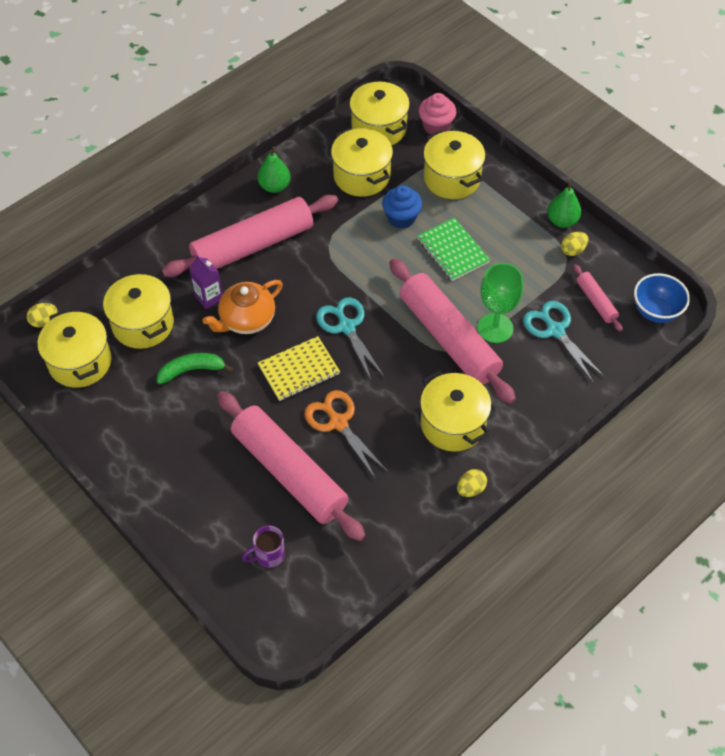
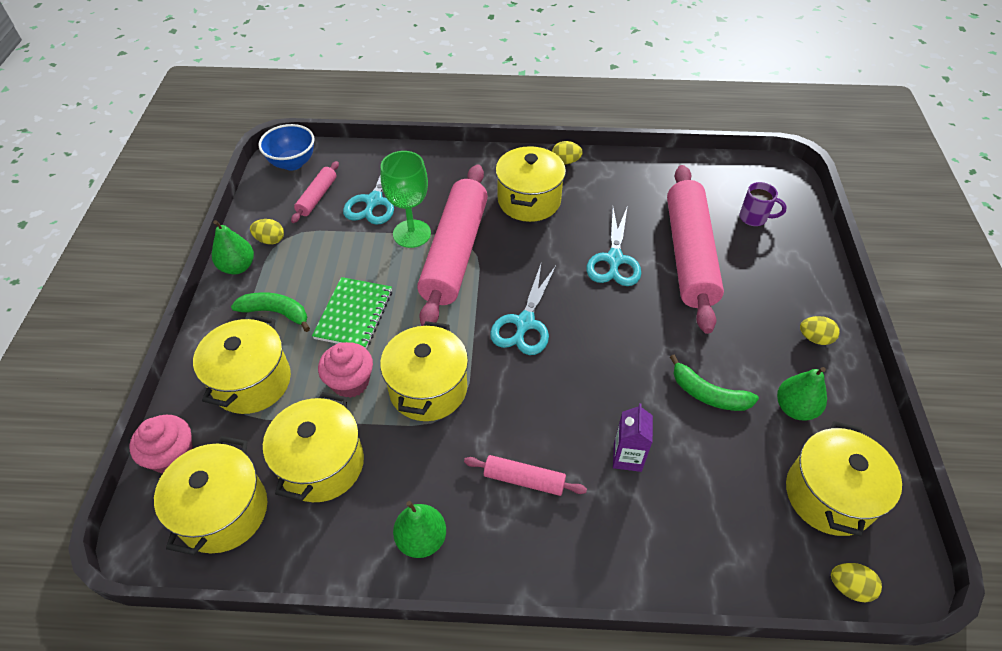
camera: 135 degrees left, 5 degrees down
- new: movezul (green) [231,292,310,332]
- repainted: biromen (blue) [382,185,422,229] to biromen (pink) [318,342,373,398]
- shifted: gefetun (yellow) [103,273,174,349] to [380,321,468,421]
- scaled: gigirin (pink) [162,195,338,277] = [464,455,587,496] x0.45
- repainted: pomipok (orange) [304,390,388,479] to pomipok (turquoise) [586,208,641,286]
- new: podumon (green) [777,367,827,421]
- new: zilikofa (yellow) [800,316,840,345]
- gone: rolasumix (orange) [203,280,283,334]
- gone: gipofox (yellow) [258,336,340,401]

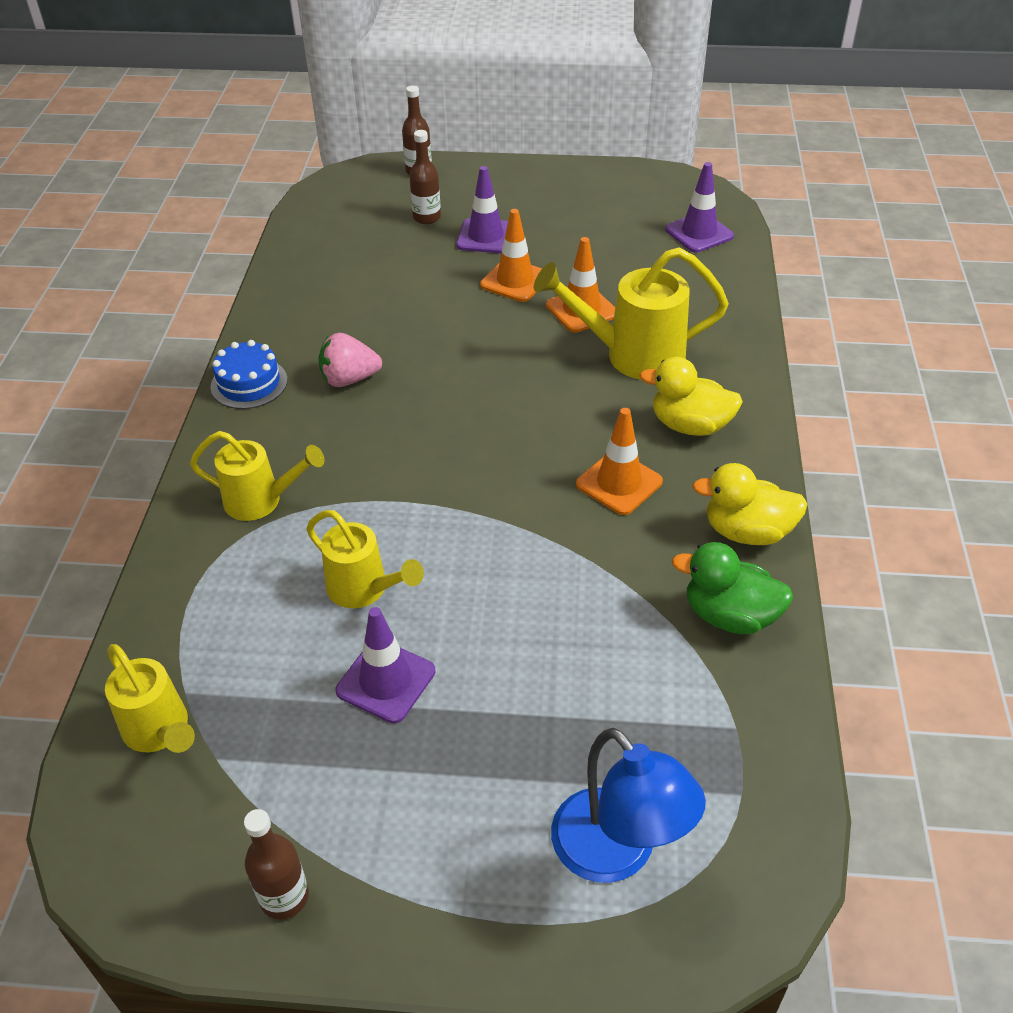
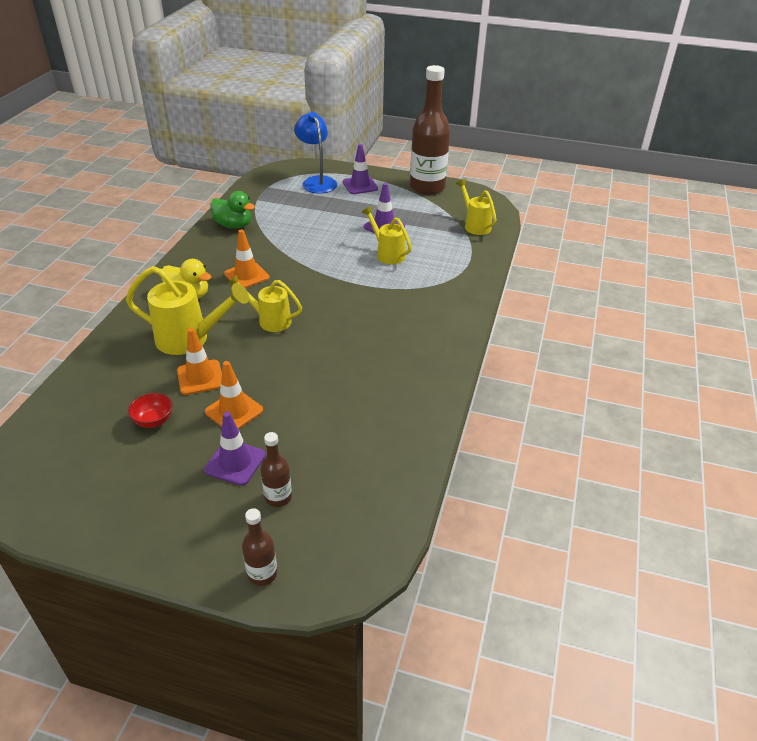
camera: 170 degrees left, 5 degrees down
- new: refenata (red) [128,393,173,428]
- shifted: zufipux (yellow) [190,431,325,521] to [228,274,302,332]
- shifted: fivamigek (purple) [665,162,734,252] to [343,144,378,194]
- scaled: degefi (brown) [244,809,309,920] = [410,65,450,195] x2.20
- gone: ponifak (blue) [210,340,287,409]
- gone: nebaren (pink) [318,333,382,387]
- gone: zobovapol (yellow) [692,463,808,545]

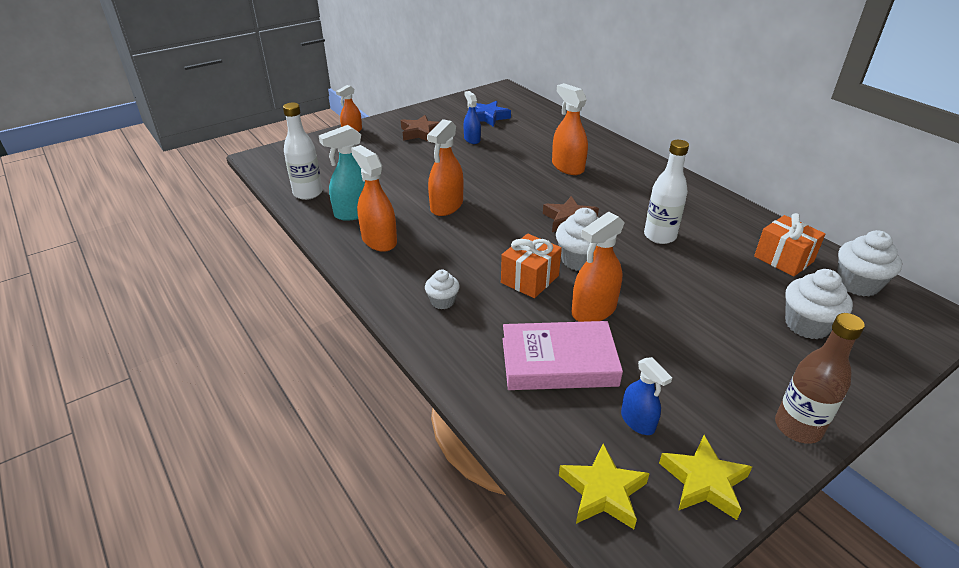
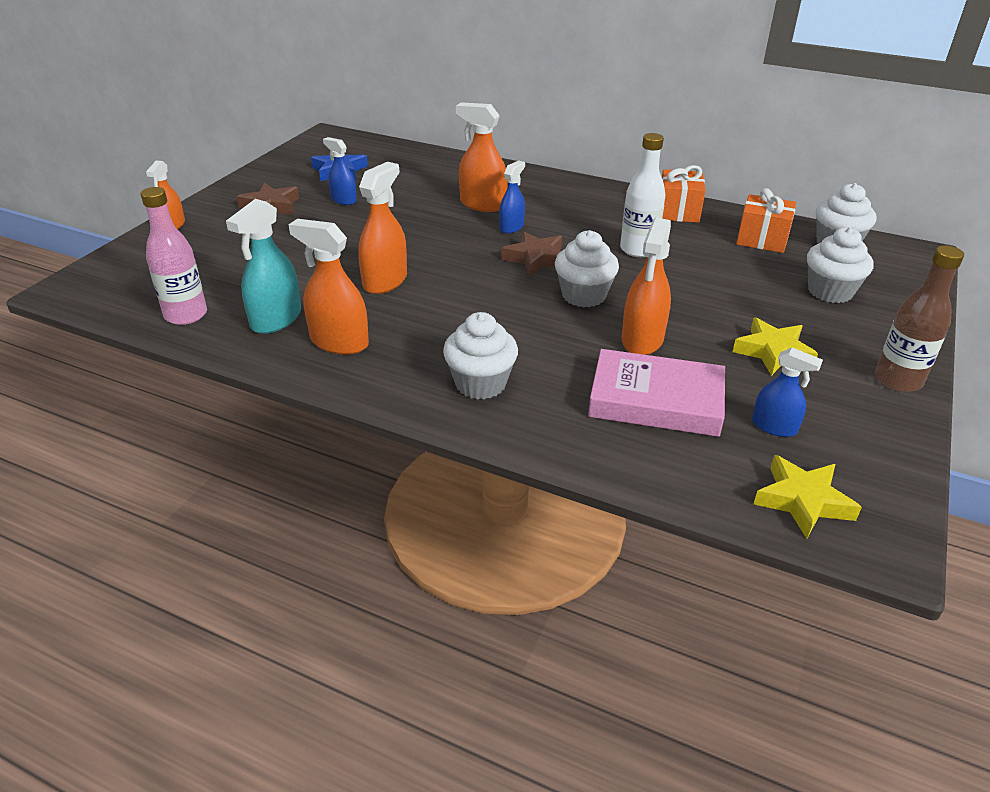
camera: 30 degrees left, 0 degrees up
- repainted: degefi (white) [283,103,322,200] to degefi (pink) [141,187,207,325]
- rotated: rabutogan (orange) [427,119,463,216] = [358,162,407,294] 150 degrees counterclockwise
- scaled: biromen (white) [425,269,460,309] = [443,312,518,399] x1.67
- new: rabutogan (blue) [499,161,525,234]
- rotated: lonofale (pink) [503,321,623,390] = [588,349,725,437] 45 degrees clockwise
- shifted: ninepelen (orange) [501,234,562,298] to [662,165,706,223]
- shifted: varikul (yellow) [659,435,752,520] to [732,318,818,376]

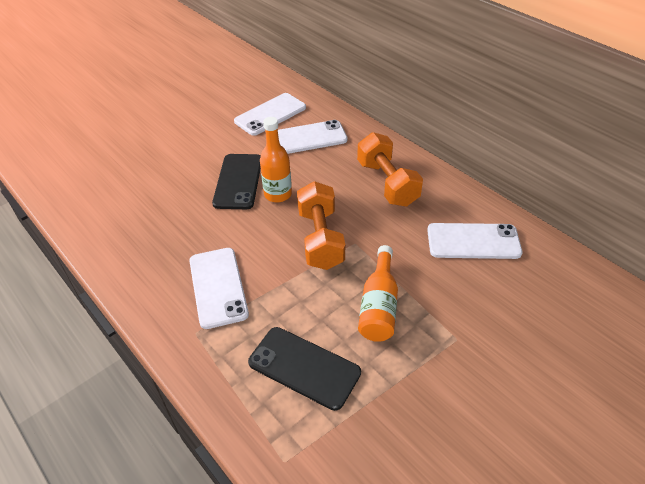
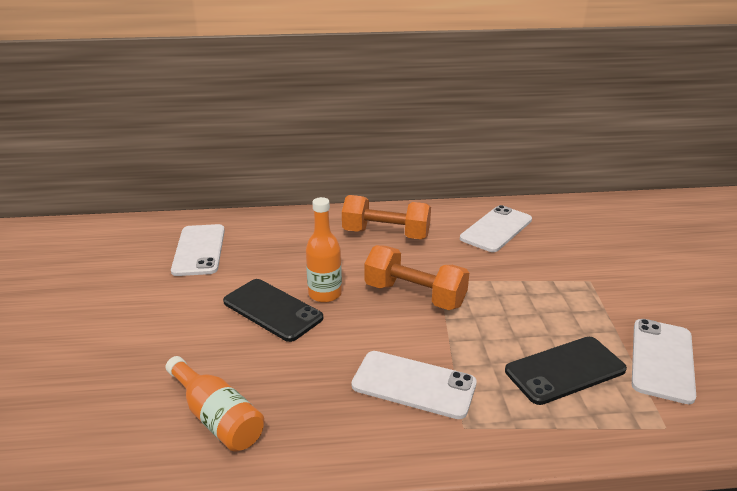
camera: 55 degrees left, 15 degrees down
- shifted: degefi (orange) [358,245,398,342] to [165,356,264,452]
- shifted: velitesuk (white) [278,120,348,154] to [632,319,696,404]

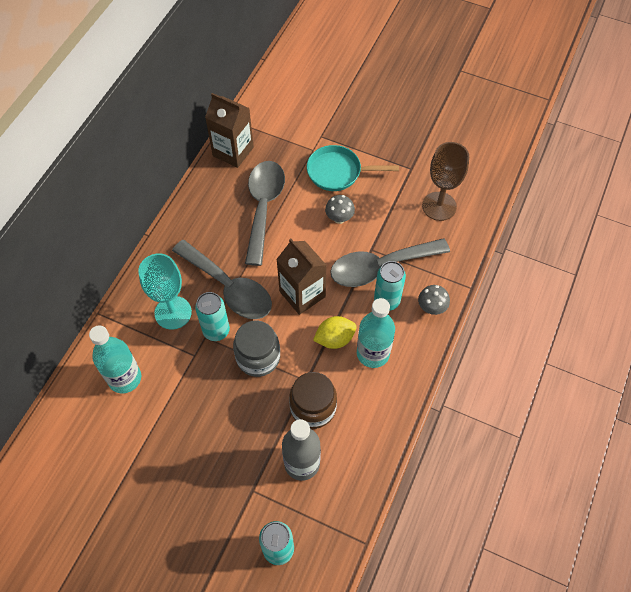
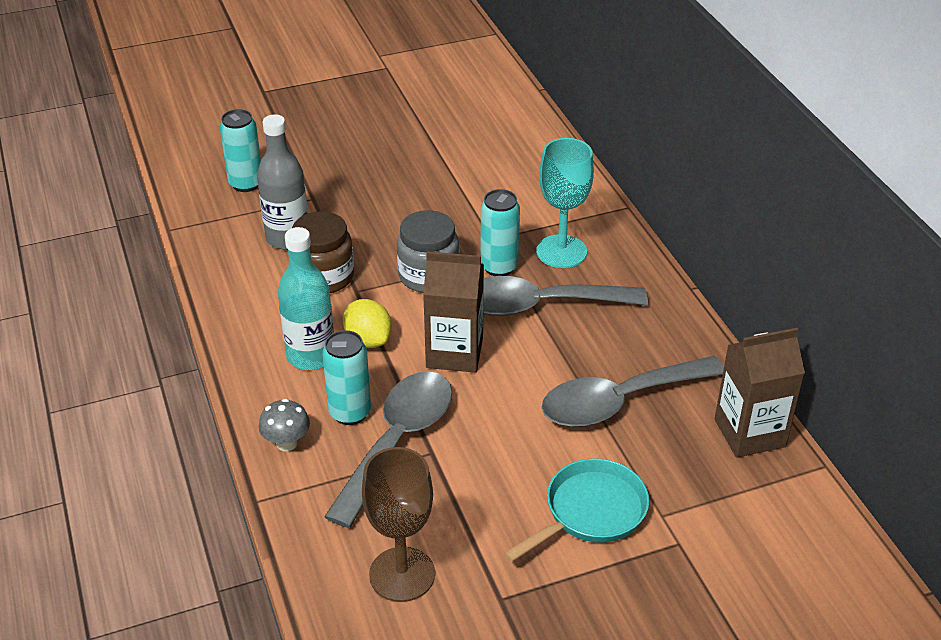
camera: 135 degrees right, 20 degrees down
- rotated: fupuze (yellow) [313,316,357,349] = [343,299,392,348] 60 degrees counterclockwise
- rotated: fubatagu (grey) [245,161,285,266] = [542,356,724,427] 105 degrees clockwise
- gone: degefi (turquoise) [89,325,141,393]
- gone: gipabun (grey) [325,195,355,224]

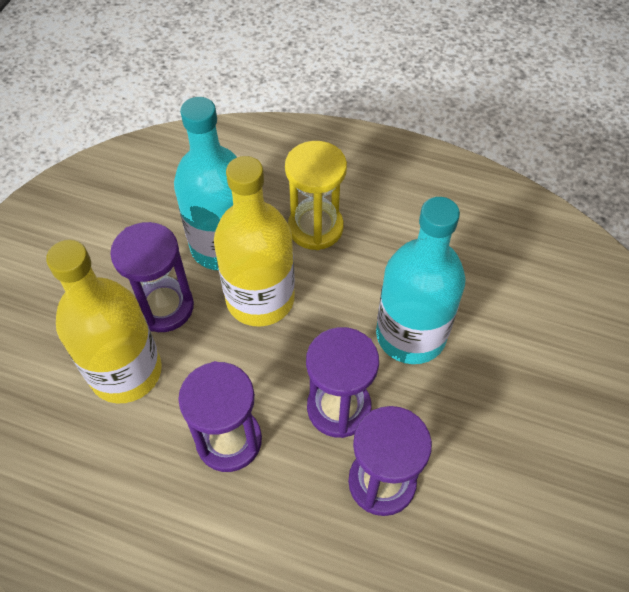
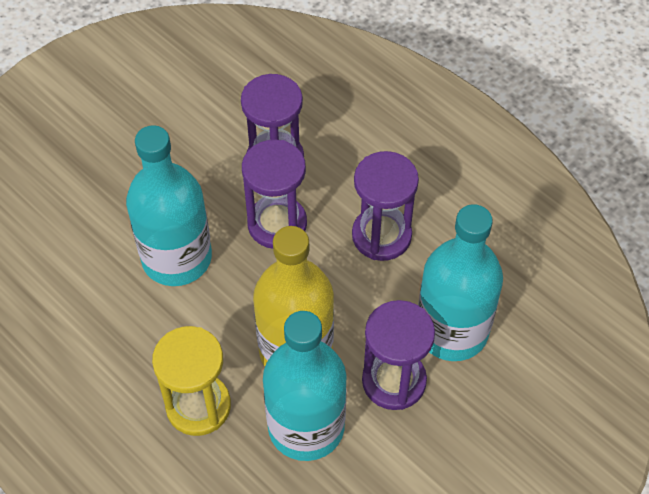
camera: 155 degrees left, 0 degrees up
- repainted: degefi (yellow) [46,239,162,403] to degefi (turquoise) [418,204,503,361]

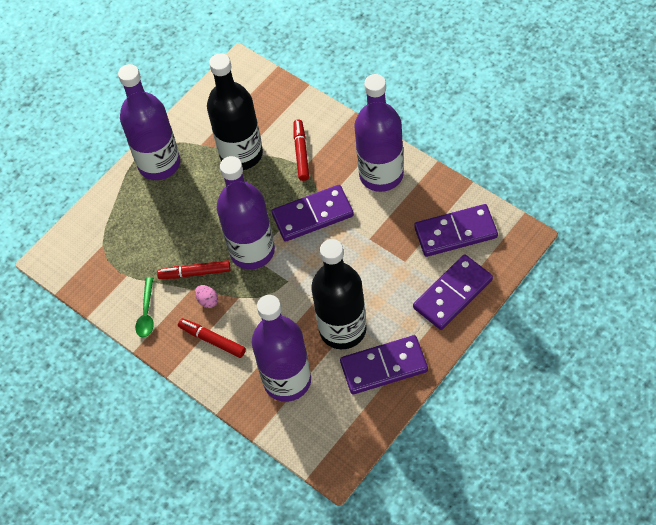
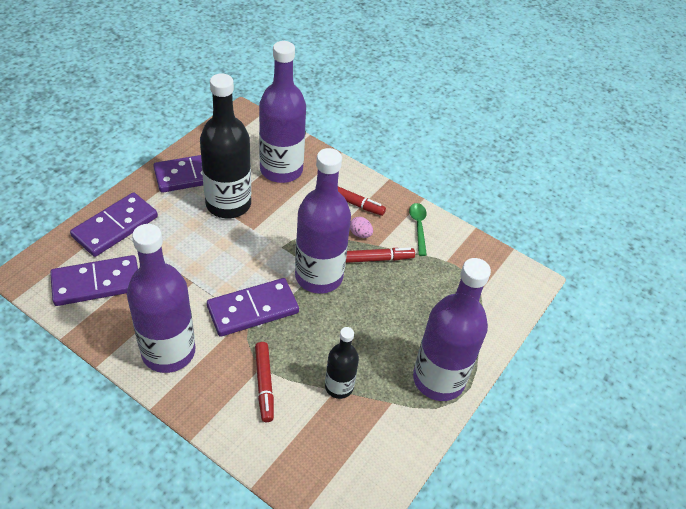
camera: 165 degrees right, 10 degrees down
- scaled: degefi (black) [207,53,263,170] = [325,327,359,399] x0.54

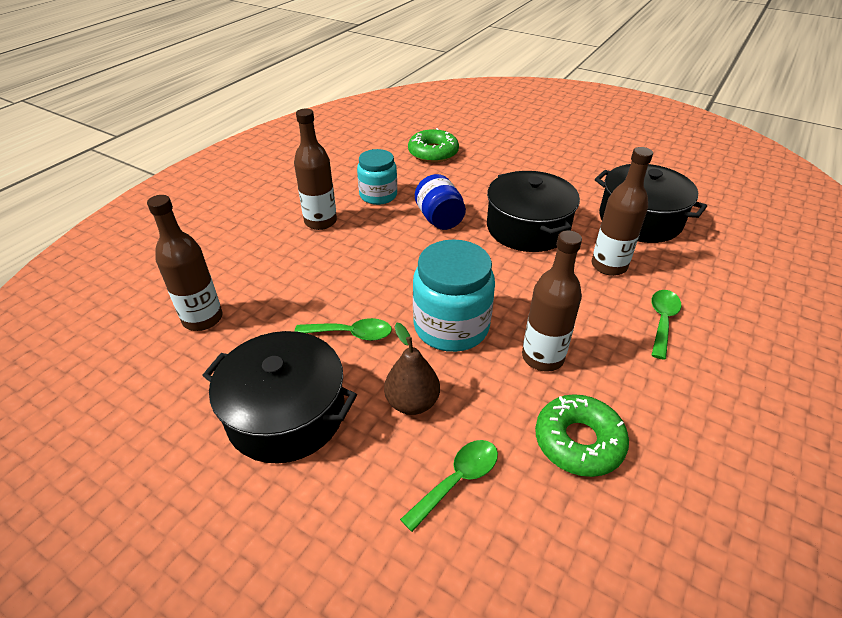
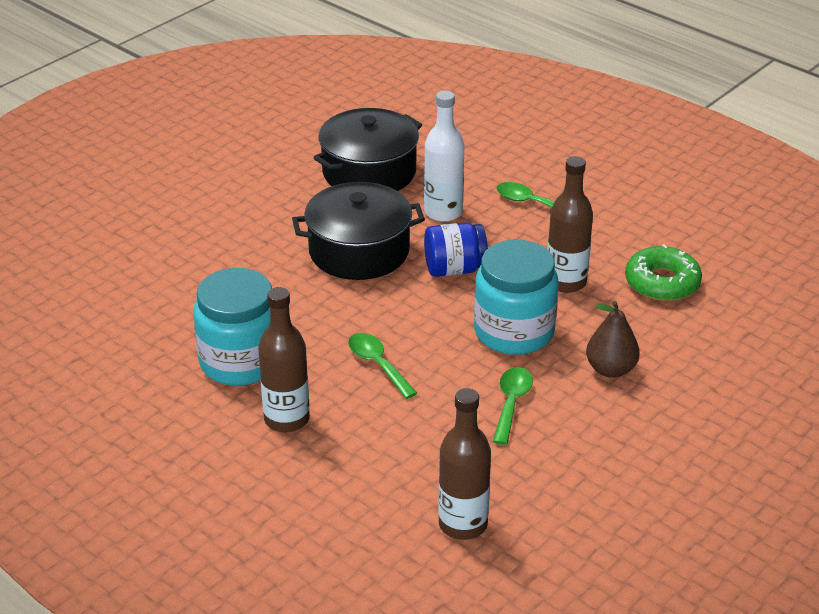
camera: 80 degrees left, 5 degrees down
- scaled: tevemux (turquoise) [357,149,397,205] = [193,268,272,386] x1.52
- shifted: fubatagu (green) [400,440,498,532] to [348,333,417,399]
- repainted: degefi (brown) [592,147,653,276] to degefi (white) [424,91,465,222]
- shifted: tevemux (blue) [415,174,466,230] to [424,222,488,277]
- gone: gefetun (black) [202,331,357,463]
- gone: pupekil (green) [408,128,459,163]

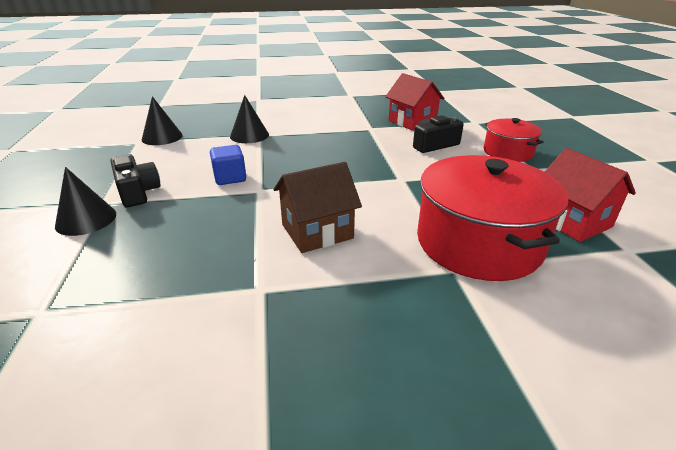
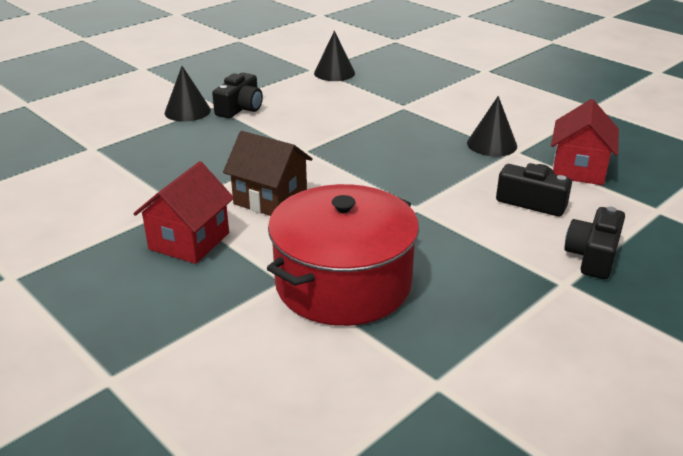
camera: 55 degrees right, 0 degrees up
- shifted: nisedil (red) [545,148,636,242] to [133,161,234,264]
- shifted: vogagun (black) [230,95,269,143] to [467,96,517,157]
- swapped: gefetun (red) [484,118,544,162] to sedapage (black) [564,207,625,279]
- gone: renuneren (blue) [210,145,246,185]

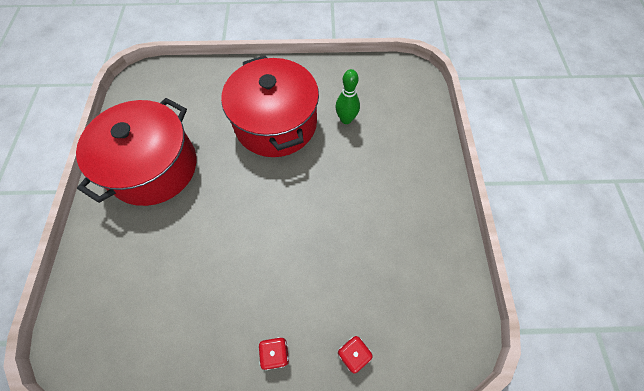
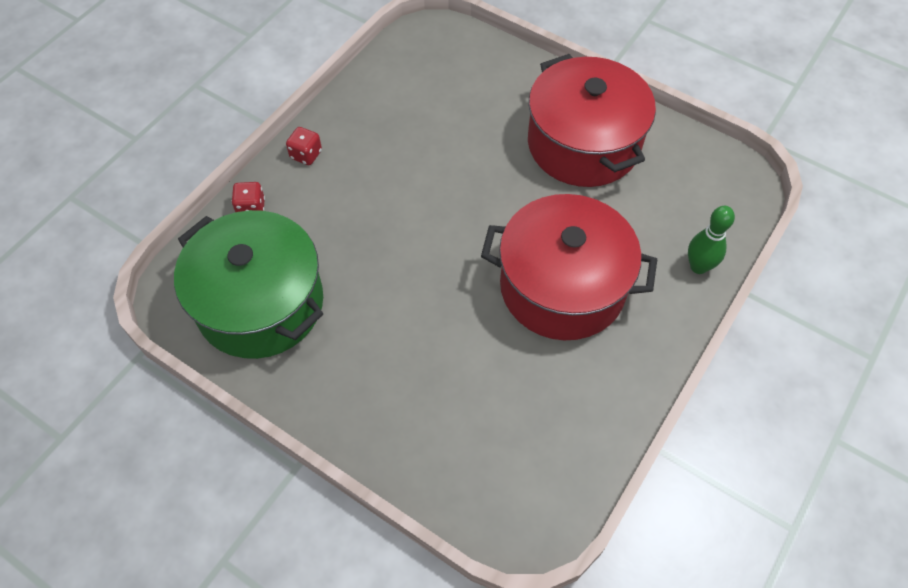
camera: 125 degrees right, 5 degrees down
- new: gefetun (green) [174,210,323,359]
- shifted: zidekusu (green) [336,69,360,124] to [688,206,735,274]

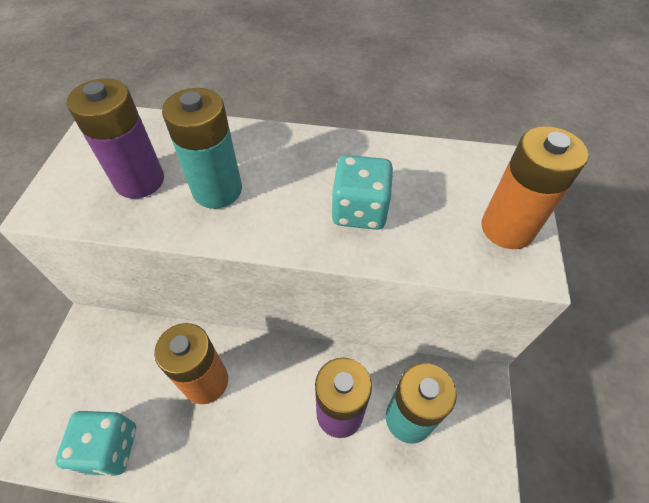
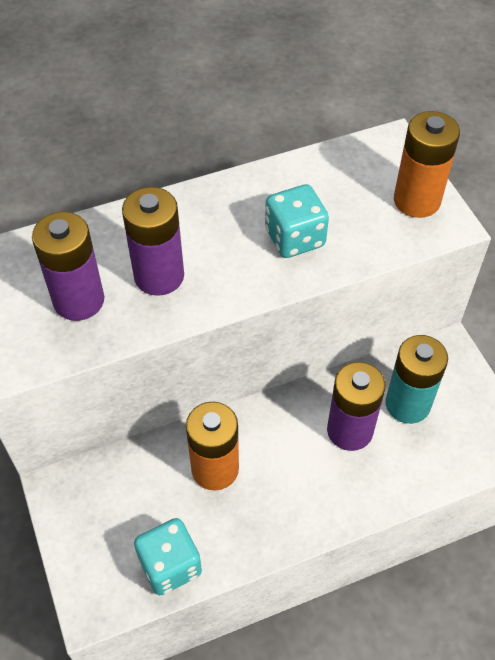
camera: 30 degrees left, 0 degrees up
- repainted: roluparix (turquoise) [162,88,242,209] to roluparix (purple) [122,187,184,296]

